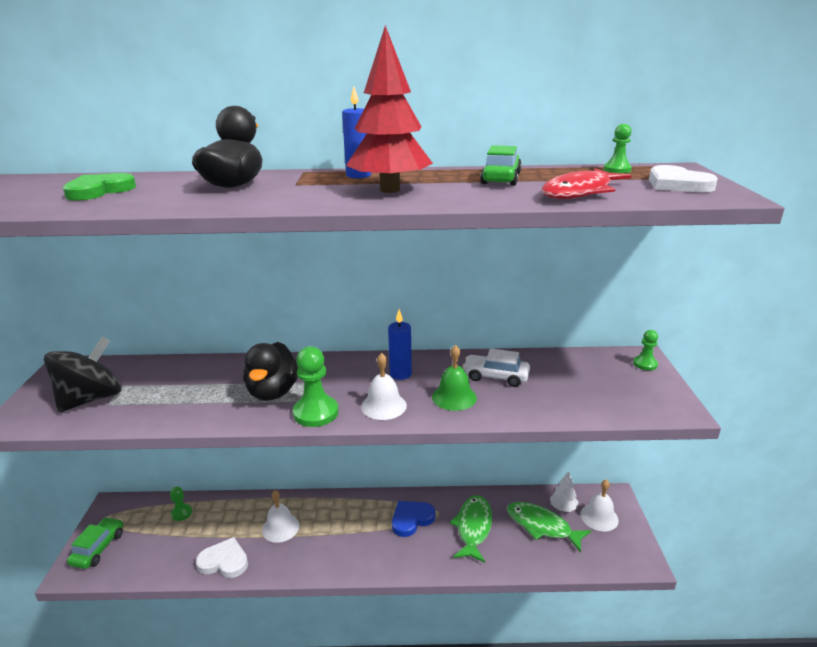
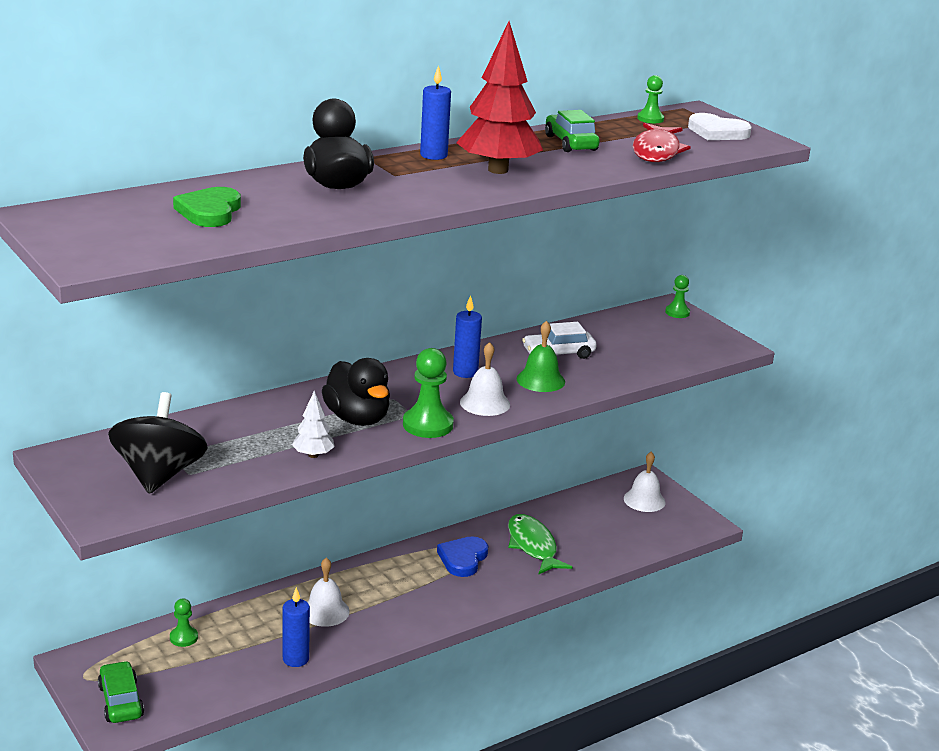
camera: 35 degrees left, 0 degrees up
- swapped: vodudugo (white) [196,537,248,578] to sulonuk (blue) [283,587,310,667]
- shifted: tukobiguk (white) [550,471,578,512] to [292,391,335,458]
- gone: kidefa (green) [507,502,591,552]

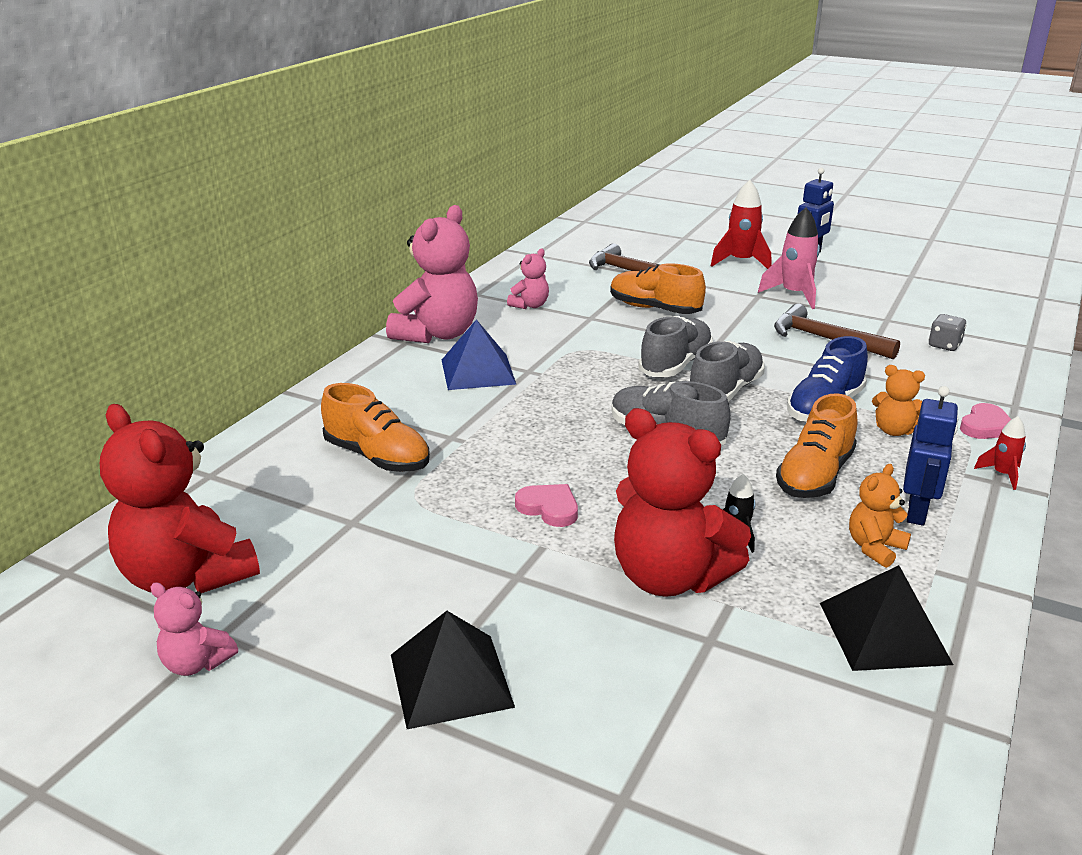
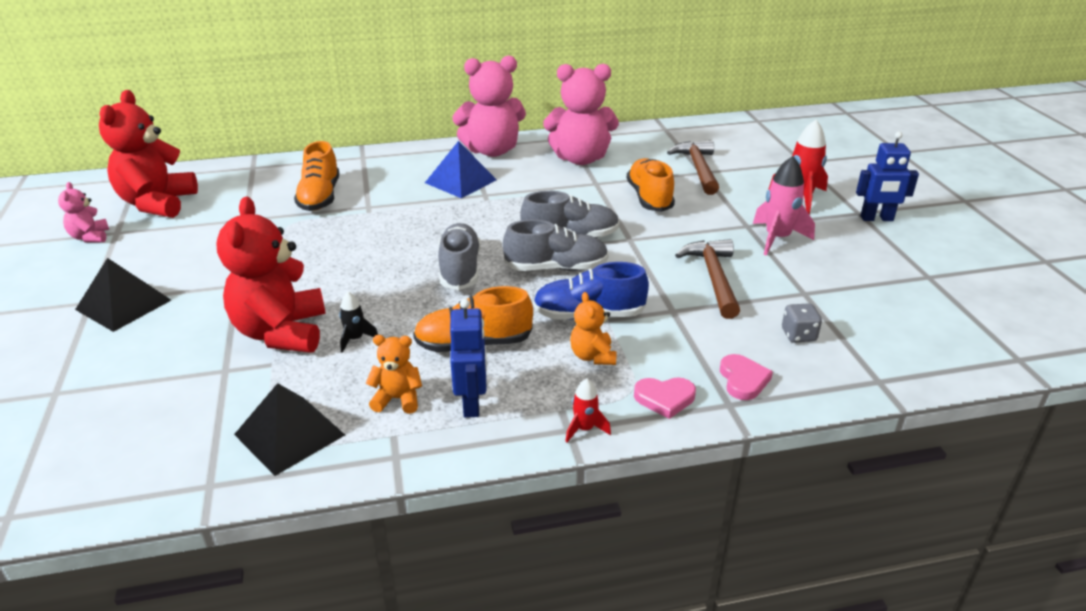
camera: 50 degrees right, 5 degrees up
- rotated: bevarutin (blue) [903,386,958,526] = [450,299,487,418] 75 degrees counterclockwise
- scaled: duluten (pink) [507,249,549,309] = [543,64,619,165] x2.07
- shifted: vodudugo (pink) [515,484,578,527] to [720,354,773,400]

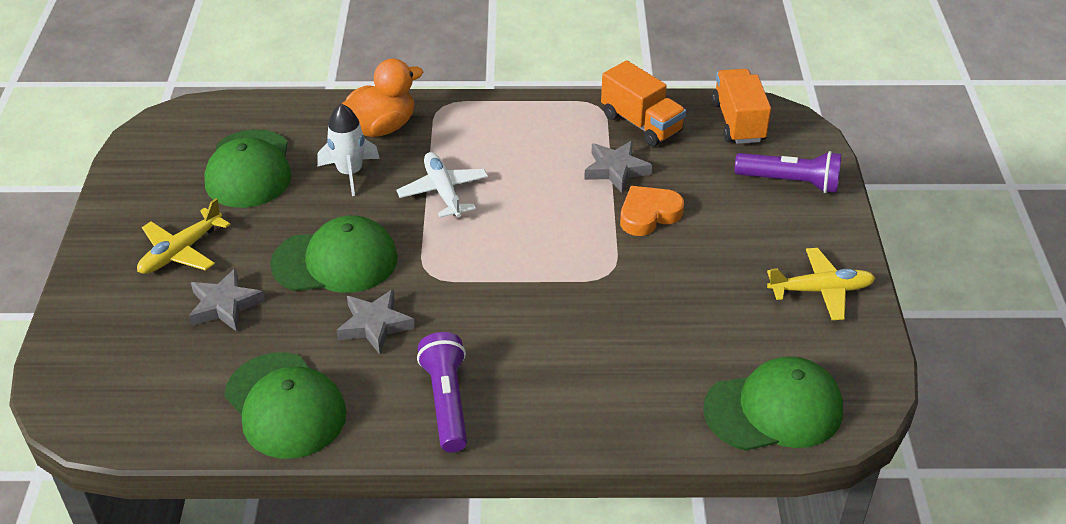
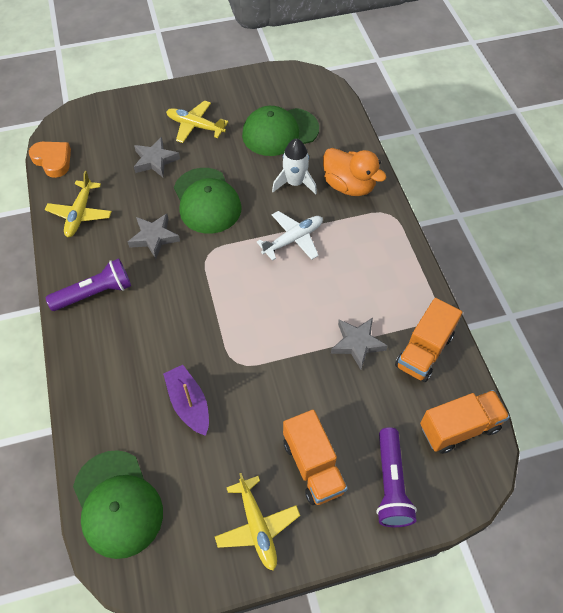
camera: 75 degrees right, 15 degrees up
- shifted: vodudugo (orange) [620,186,684,236] to [29,142,71,178]
- swapped: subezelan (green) [224,352,347,459] to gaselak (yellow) [45,171,112,237]
- new: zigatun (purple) [163,365,209,436]
- new: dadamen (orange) [283,410,348,505]

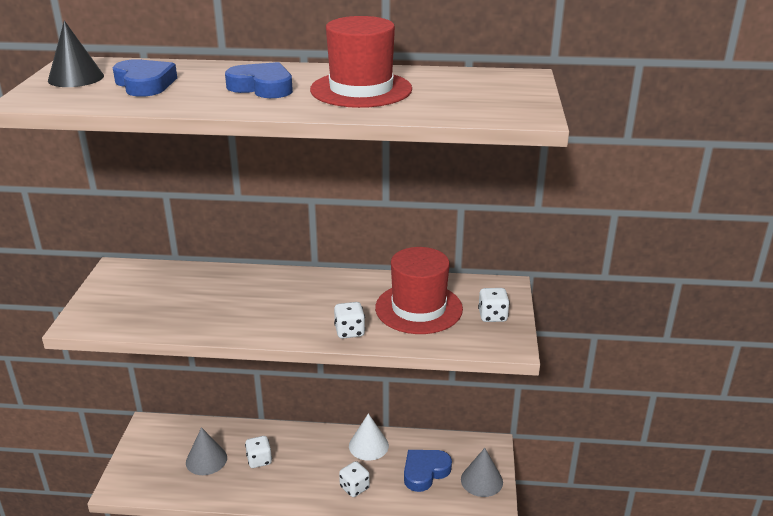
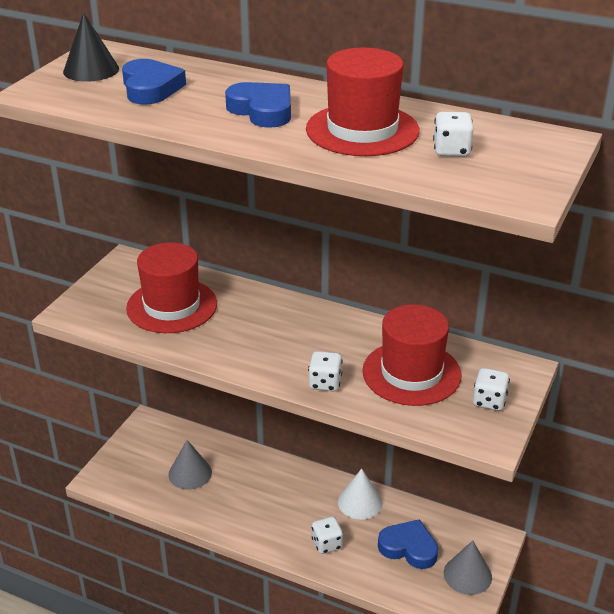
camera: 20 degrees right, 5 degrees up
- new: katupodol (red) [126,242,217,333]
- rotated: vodudugo (blue) [404,450,452,492] = [378,519,438,569] 45 degrees clockwise
- shifted: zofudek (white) [245,436,272,468] to [433,112,474,157]

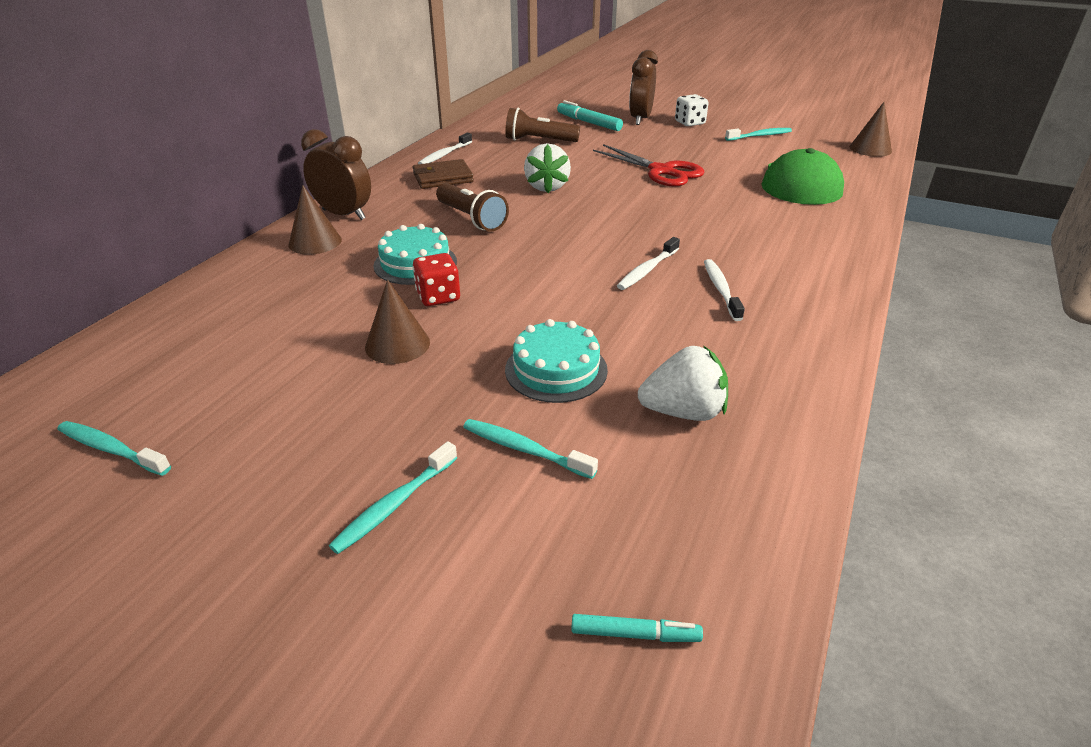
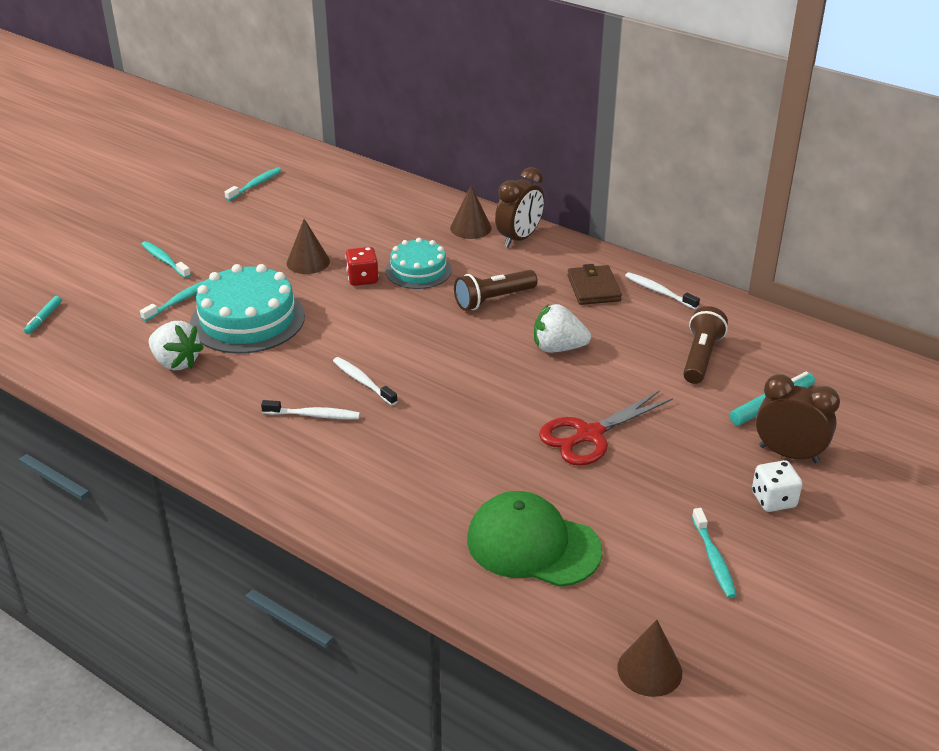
camera: 100 degrees right, 0 degrees up
- rotated: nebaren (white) [638,345,728,421] = [149,321,204,370] 60 degrees counterclockwise
- scaled: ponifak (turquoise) [505,319,608,403] = [190,264,305,354] x1.62

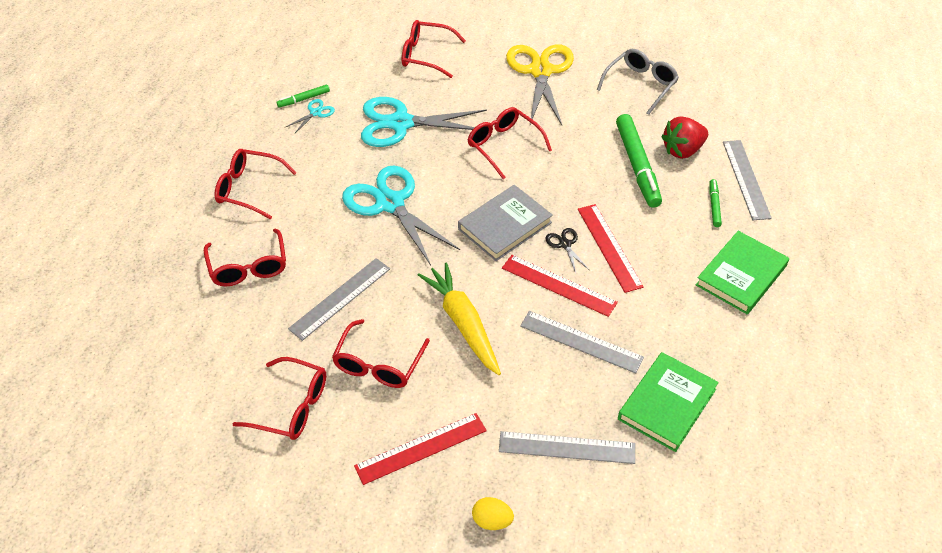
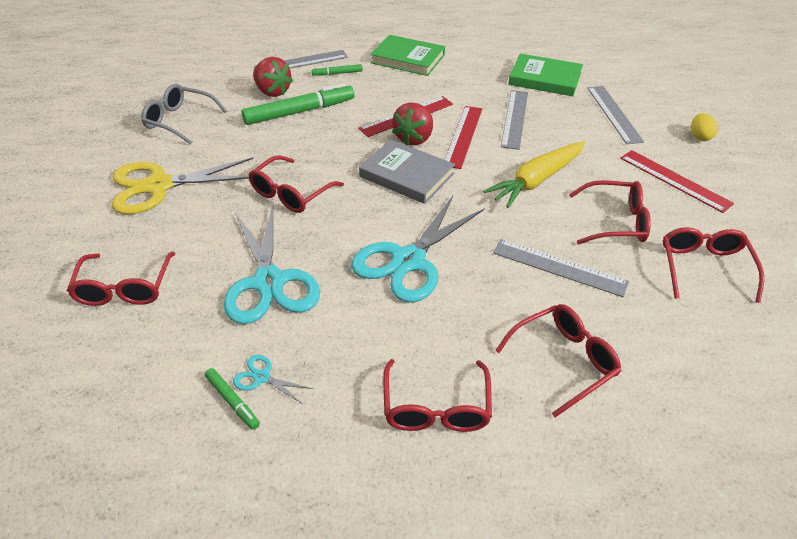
camera: 105 degrees left, 5 degrees down
- swapped: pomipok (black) [546,228,589,273] to nebaren (red) [392,103,433,145]

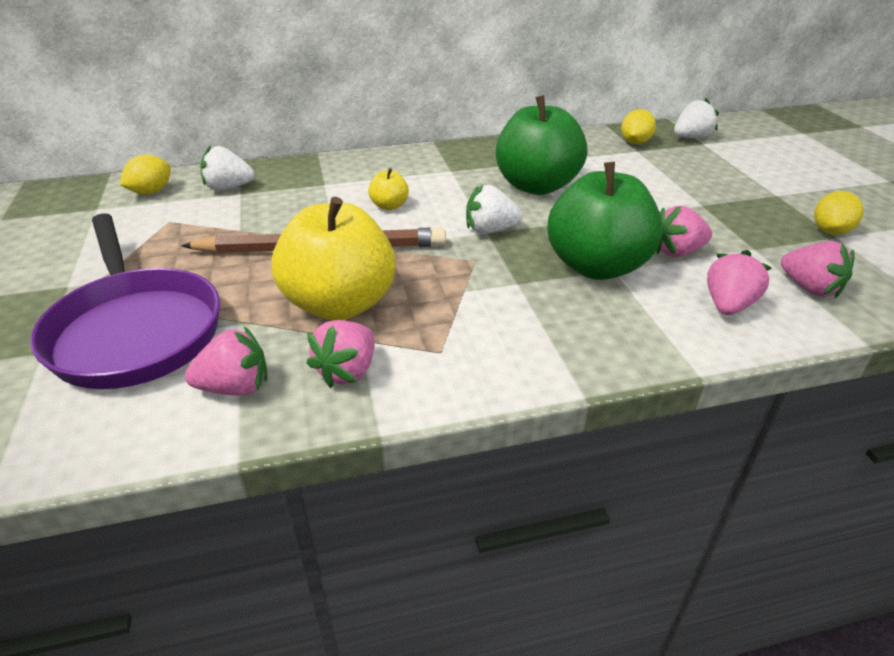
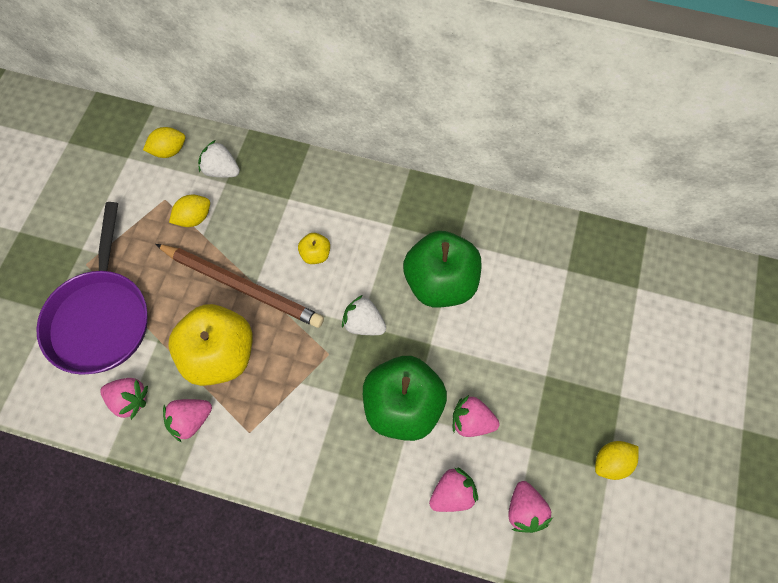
camera: 30 degrees right, 30 degrees up
- shifted: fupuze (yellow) [621,109,656,144] to [169,195,210,227]
- gone: nebaren (white) [674,98,719,138]

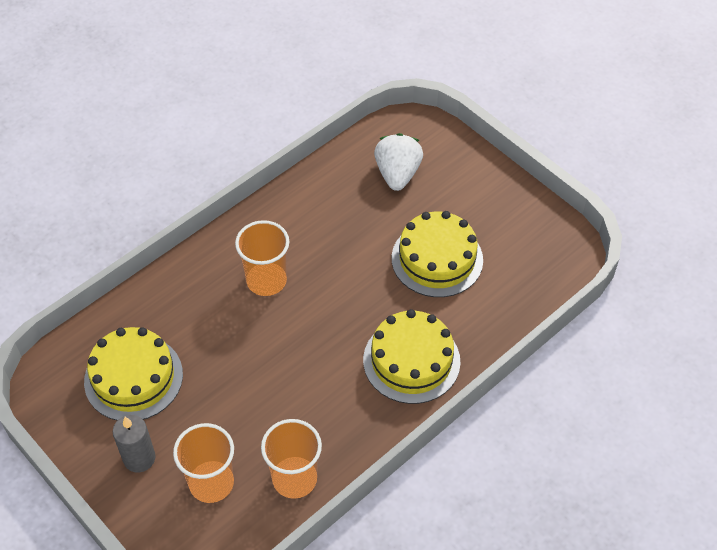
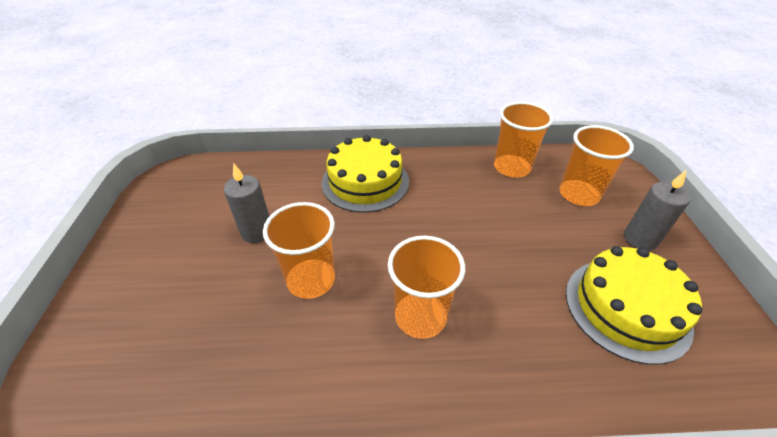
camera: 140 degrees left, 10 degrees down
- swapped: ponifak (yellow) [392,211,483,297] to sulonuk (grey) [224,164,269,243]
- new: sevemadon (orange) [263,202,335,299]
- gone: nebaren (white) [374,133,423,191]

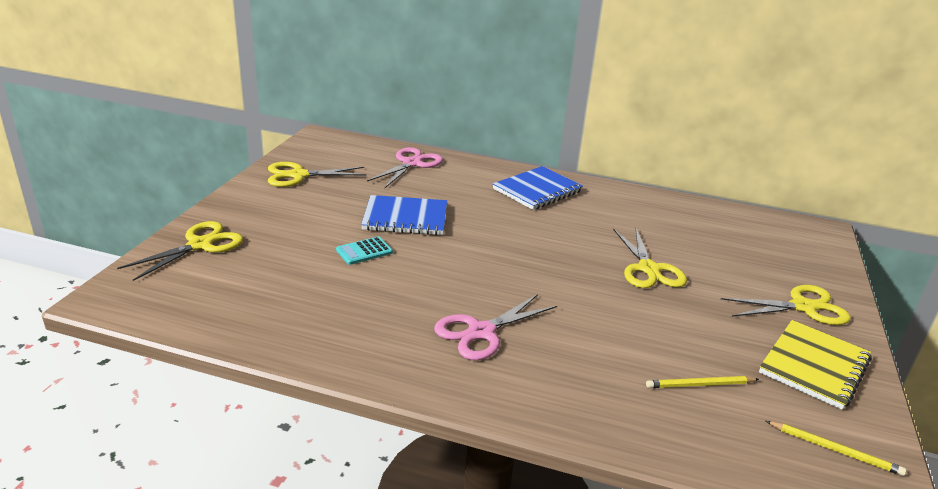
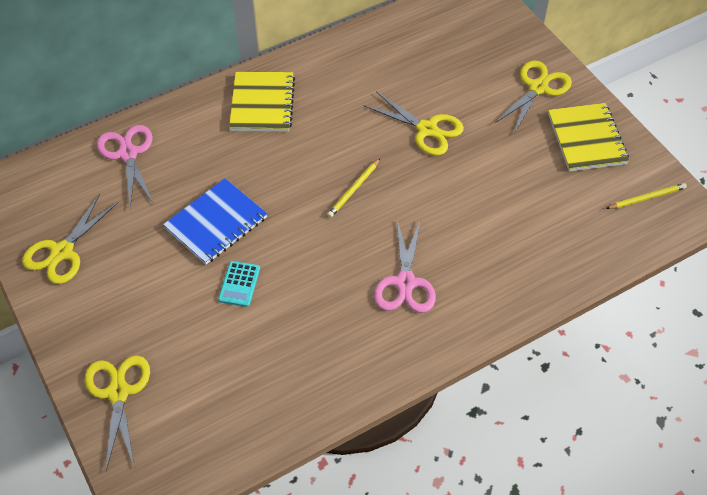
camera: 45 degrees left, 25 degrees up
- repainted: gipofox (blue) [493,166,583,210] to gipofox (yellow) [229,72,295,132]
- shifted: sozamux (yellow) [646,376,759,388] to [327,159,380,218]

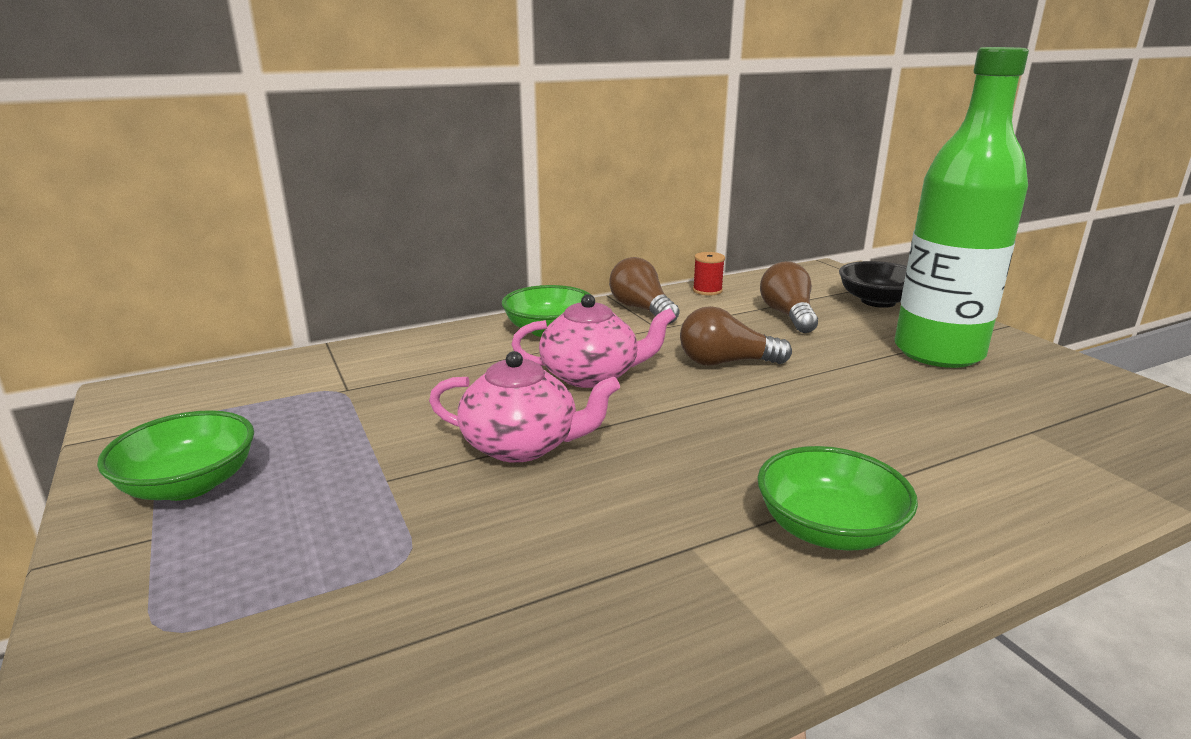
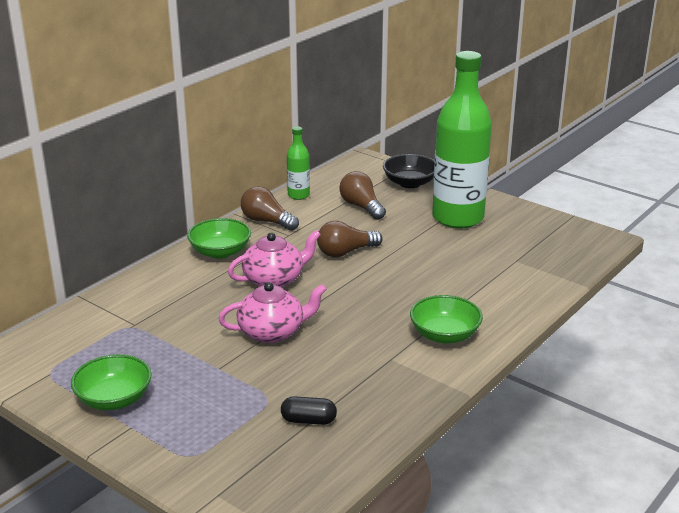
camera: 25 degrees left, 5 degrees up
- new: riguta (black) [281,396,337,425]
- swapped: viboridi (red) [693,252,725,296] to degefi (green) [287,126,310,200]

